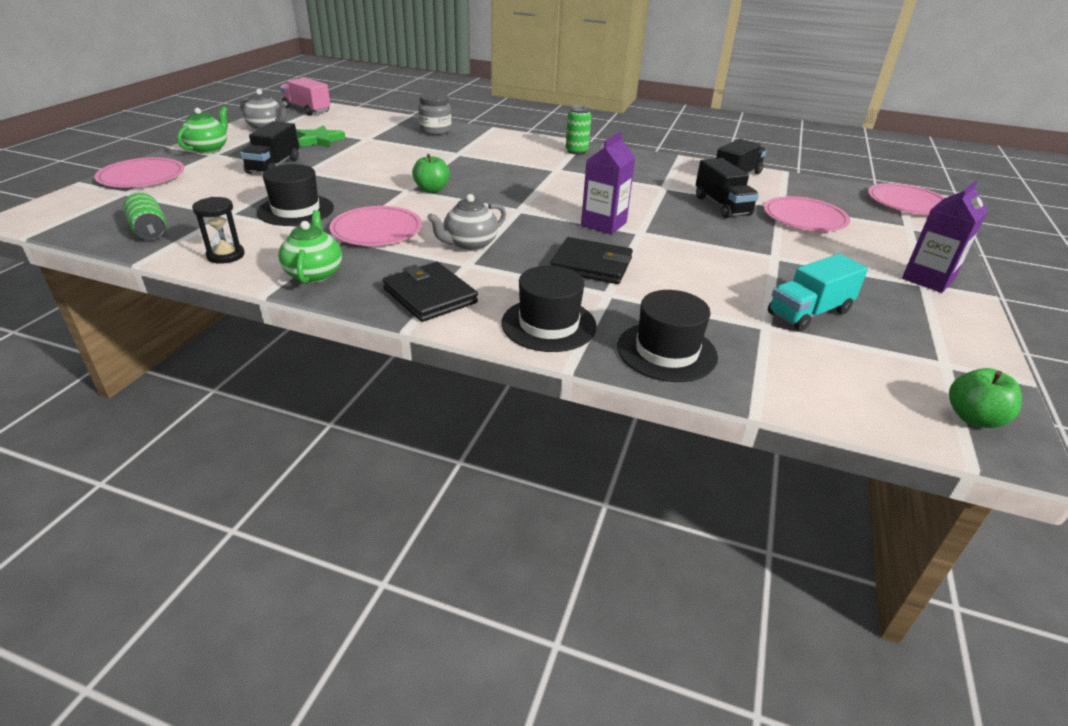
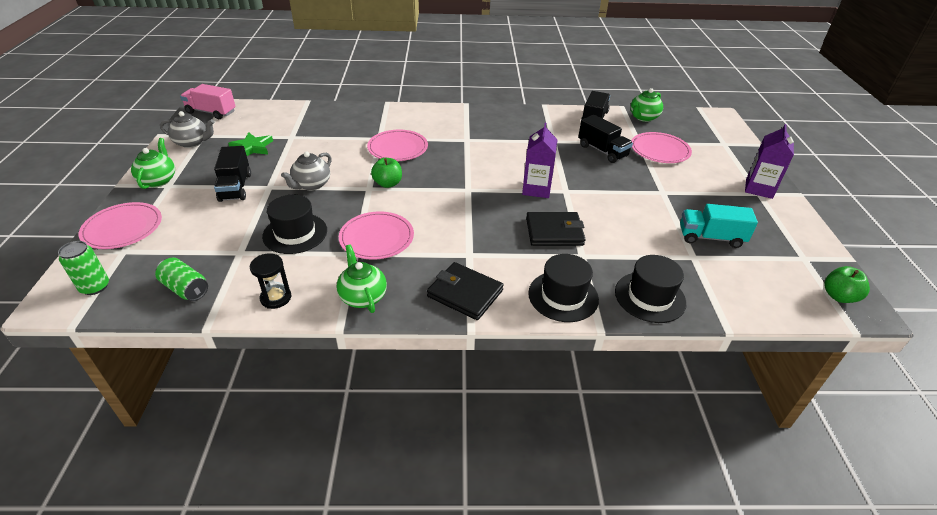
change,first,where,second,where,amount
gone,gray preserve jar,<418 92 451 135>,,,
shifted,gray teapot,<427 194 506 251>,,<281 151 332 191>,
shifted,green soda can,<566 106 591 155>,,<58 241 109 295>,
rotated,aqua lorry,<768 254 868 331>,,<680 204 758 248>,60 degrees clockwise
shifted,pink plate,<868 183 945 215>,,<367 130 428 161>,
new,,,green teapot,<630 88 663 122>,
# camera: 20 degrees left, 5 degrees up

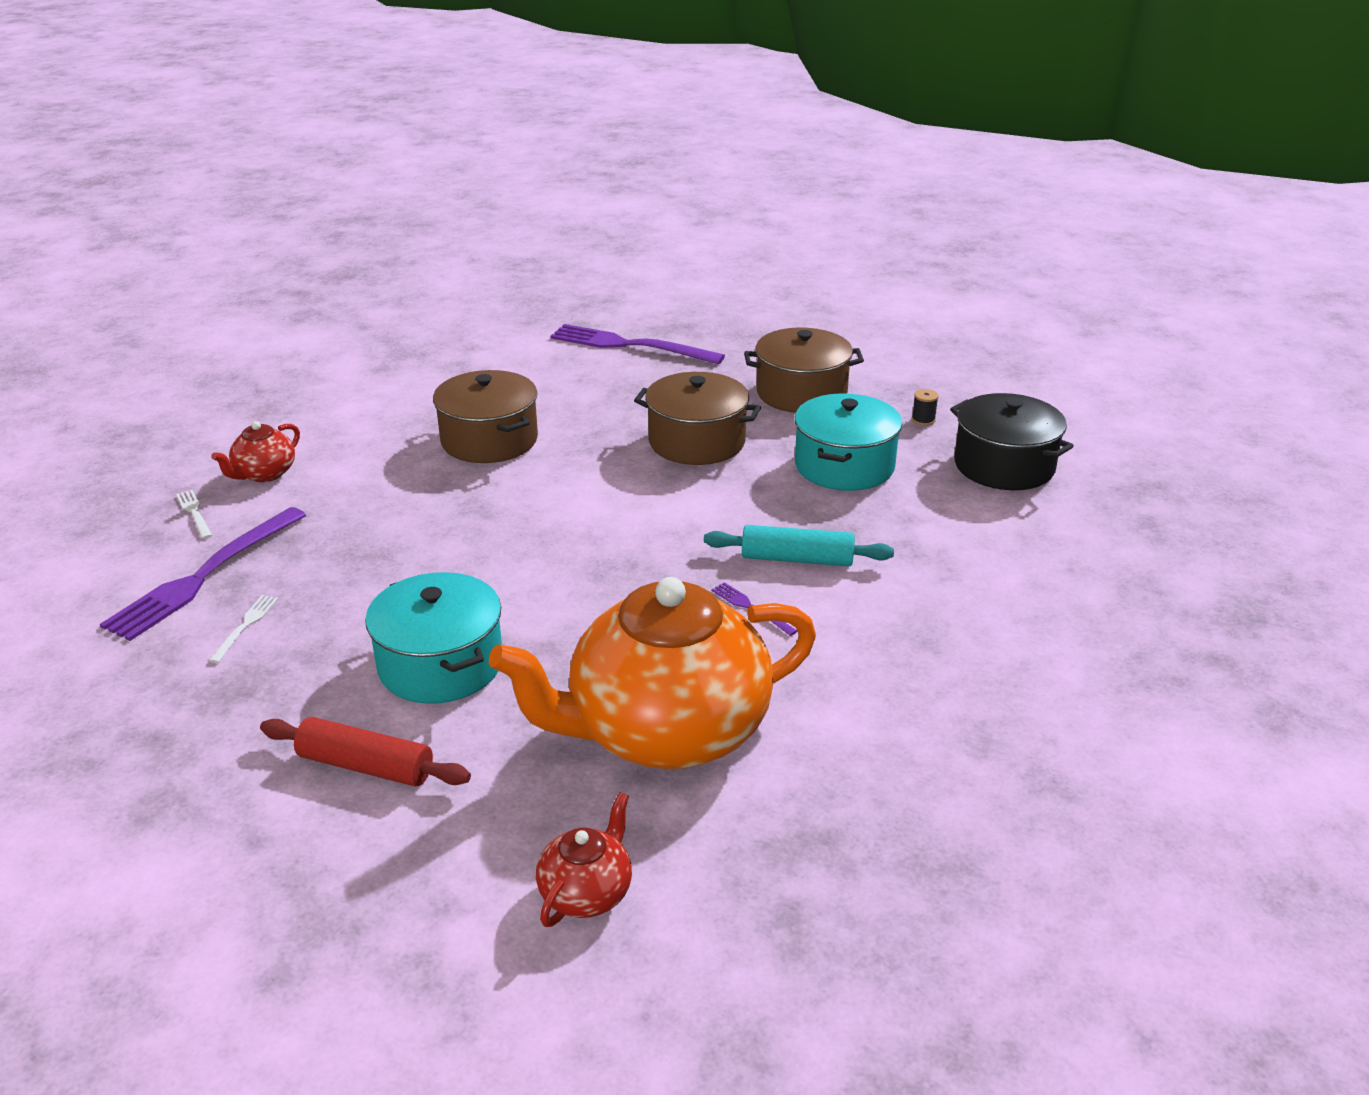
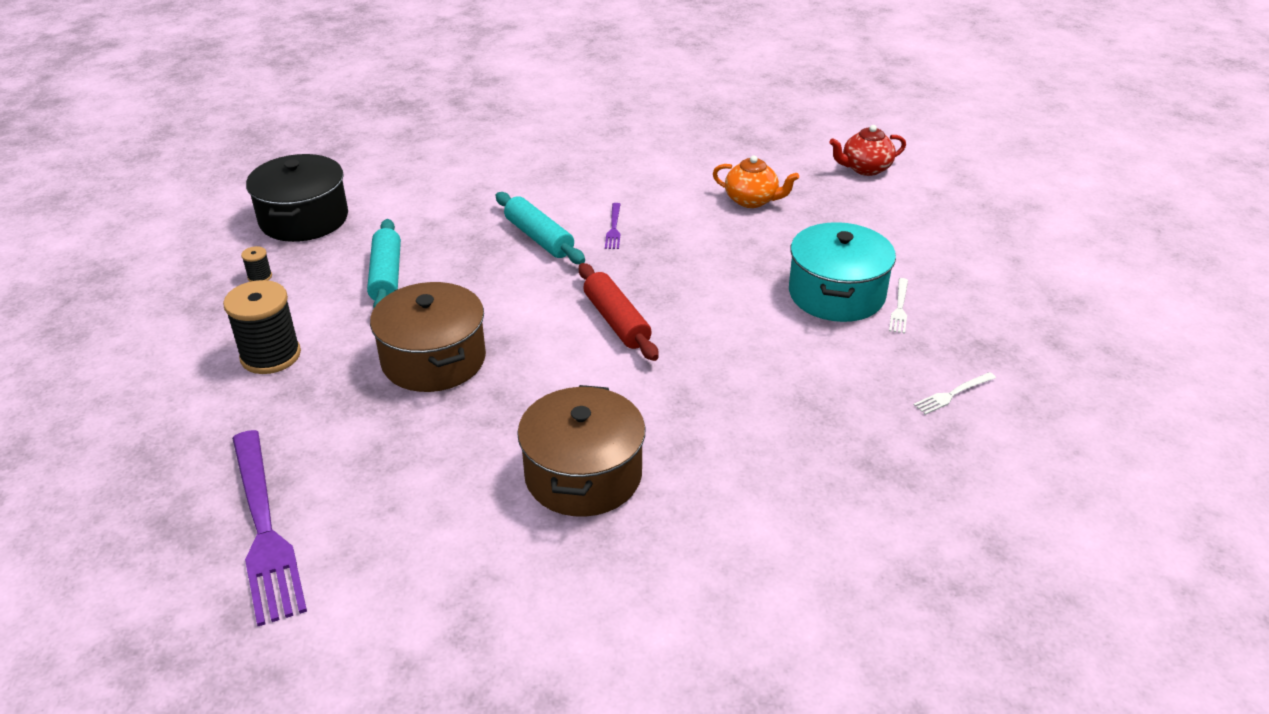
change,first,where,second,where,amount
gone,royal purple dinner fork,<100 507 306 641>,,,
shifted,pure white dinner fork,<176 490 212 539>,,<889 278 908 334>,
gone,crimson teapot,<211 421 300 482>,,,
shifted,crimson rolling pin,<260 717 471 787>,,<579 263 659 361>,
scaled,orange-coloured teapot,<489 577 816 769>,,<713 155 799 208>,x0.42
swapped,russet cooking pot,<744 327 864 413>,jet-black bobbin,<223 280 301 374>,
swapped,aqua cooking pot,<795 393 902 491>,aqua rolling pin,<367 219 401 308>,
# camera: 135 degrees left, 5 degrees up

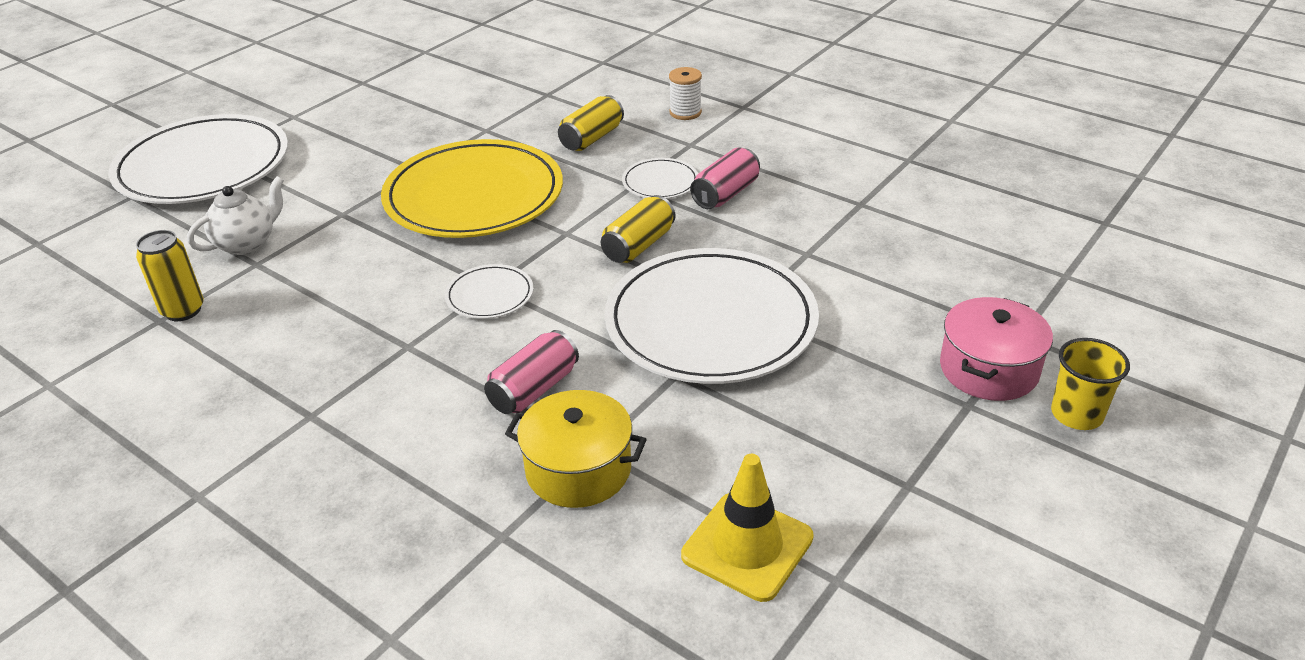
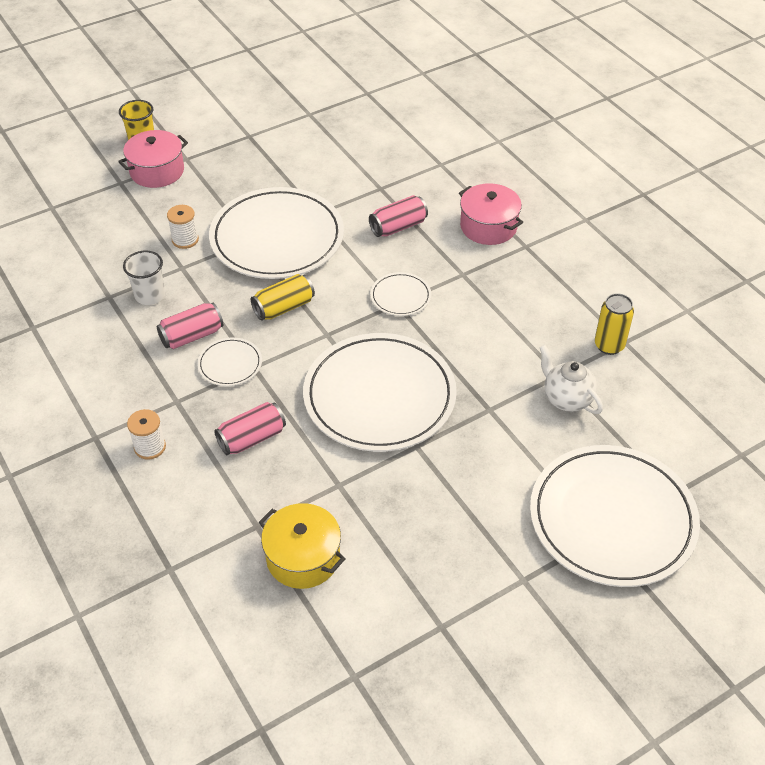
change,first,where,second,where,amount
rotated,pure white teapot,<187 176 284 255>,,<539 345 603 414>,75 degrees clockwise
repainted,bright yellow plate,<381 139 563 238>,pure white plate,<303 333 457 452>,
shifted,bright yellow cooking pot,<505 390 647 508>,,<259 503 345 589>,
repainted,bright yellow soda can,<558 95 624 151>,pink soda can,<214 402 286 455>,
gone,bright yellow safety cone,<681 454 814 602>,,,
new,,,pure white beaker,<123 250 165 305>,
new,,,pure white bobbin,<167 205 199 249>,
new,,,pink cooking pot,<459 183 523 245>,
# camera: 160 degrees left, 10 degrees up

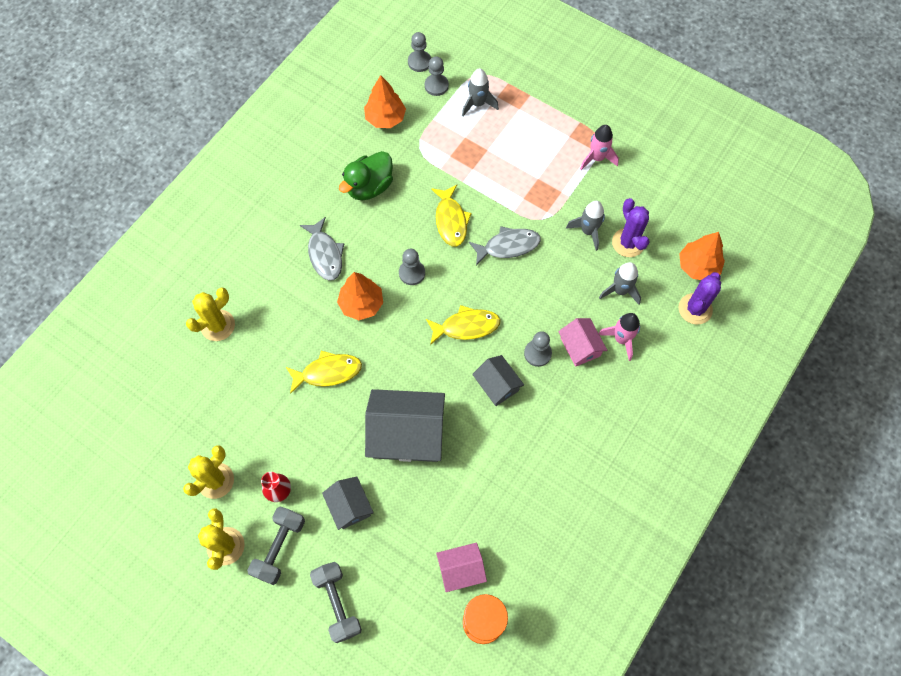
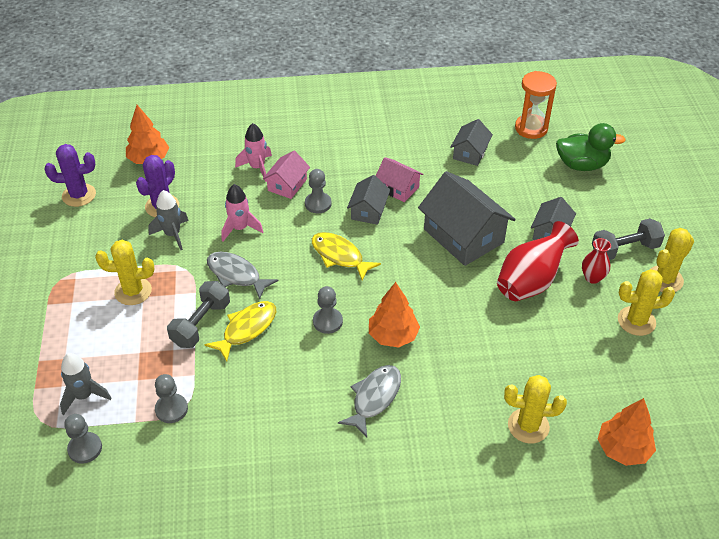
change,first,where,second,where,amount
gone,bright yellow fish,<286 351 362 394>,,,
shifted,gray free weight,<310 562 362 643>,,<167 281 230 348>,
shifted,green toy duck,<339 151 393 200>,,<556 123 626 171>,
shifted,orange-coloured tree,<364 75 406 128>,,<598 398 656 466>,
shifted,gray chess pawn,<408 32 431 72>,,<155 374 188 423>,
shifted,pink cottage,<436 543 487 592>,,<376 157 423 202>,
shifted,pink spaceship,<580 125 619 170>,,<222 184 263 242>,
gone,gray spaceship,<599 262 641 304>,,,
shifted,royal purple cactus,<679 272 721 325>,,<44 144 96 207>,
new,,,bright yellow cactus,<95 240 154 305>,
new,,,gray cottage,<450 119 493 166>,
new,,,crimson tall vase,<497 221 579 301>,
# camera: 130 degrees left, 20 degrees down

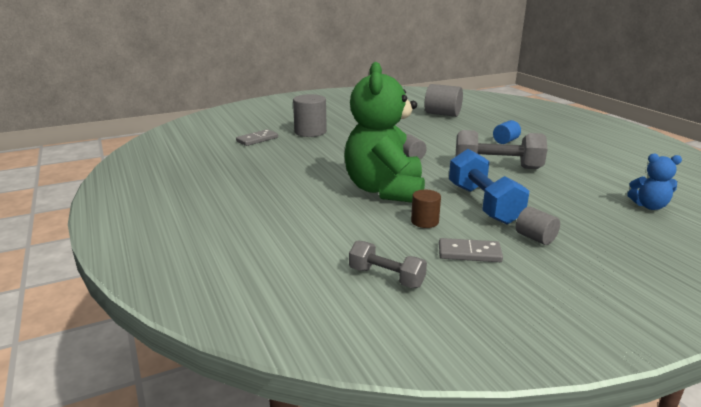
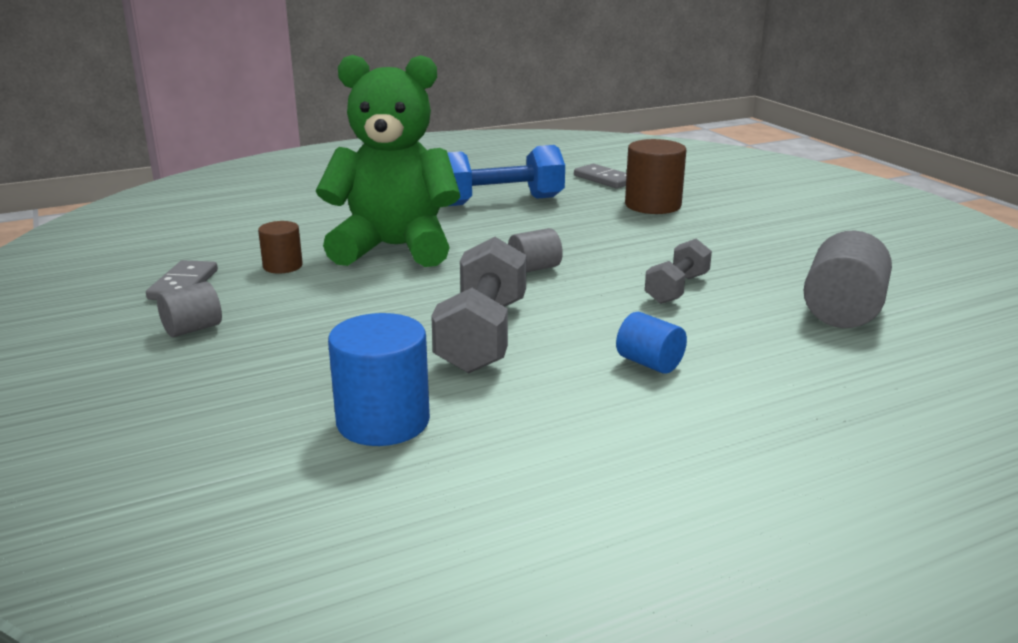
change,first,where,second,where,amount
repainted,gray cylinder shape,<293 94 327 137>,russet cylinder shape,<625 139 686 214>,
shifted,gray free weight,<349 240 427 288>,,<645 239 712 304>,
shifted,royal blue free weight,<449 149 529 225>,,<447 145 565 206>,
gone,royal blue stuffed bear,<627 154 682 210>,,,
new,,,royal blue cylinder shape,<328 313 430 446>,
# camera: 90 degrees right, 0 degrees up

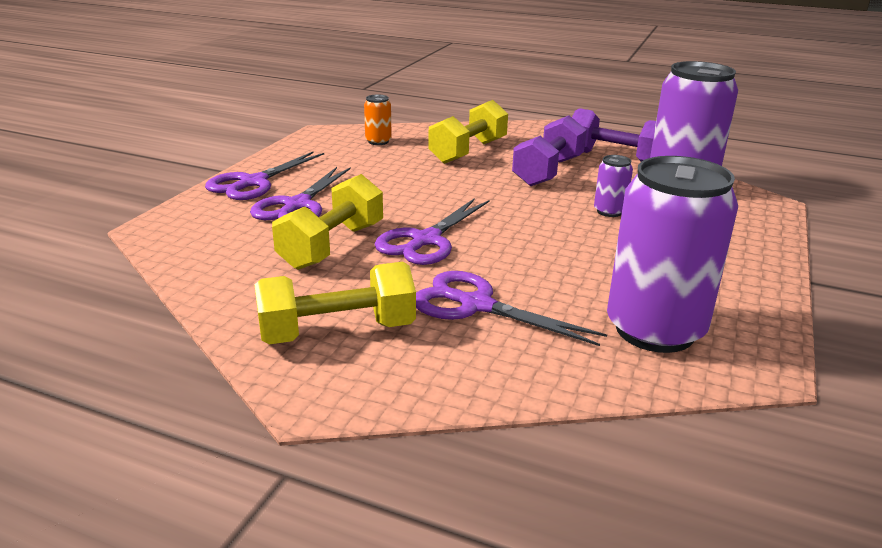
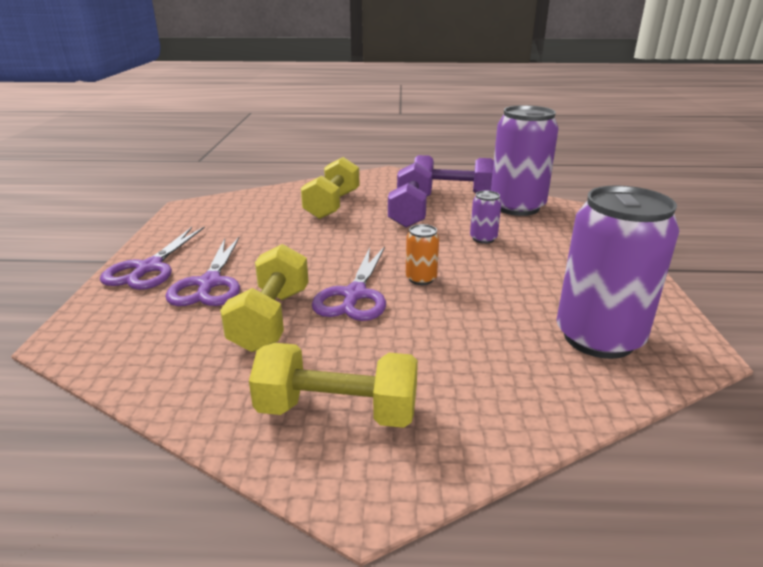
change,first,where,second,where,amount
rotated,bright yellow free weight,<254 262 416 344>,,<249 343 418 428>,45 degrees clockwise
shifted,orange-coloured soda can,<364 95 392 145>,,<406 224 439 285>,
gone,royal purple shears,<416 271 607 346>,,,
# camera: 20 degrees left, 0 degrees up

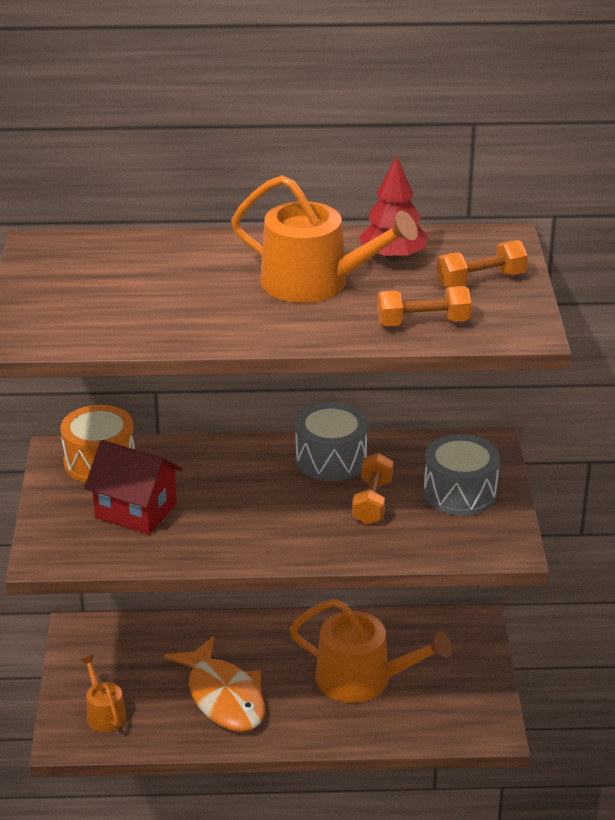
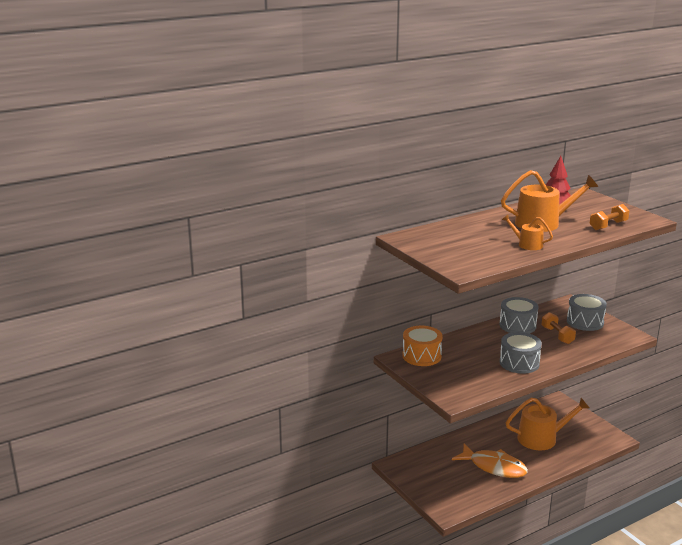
change,first,where,second,where,amount
shifted,orange-coloured watering pot,<80 655 126 732>,,<502 215 553 250>,
gone,crimson cottage,<84 440 183 535>,,,
gone,orange-coloured free weight,<437 240 528 288>,,,
new,,,gray drum,<500 332 542 374>,
# camera: 30 degrees left, 10 degrees down

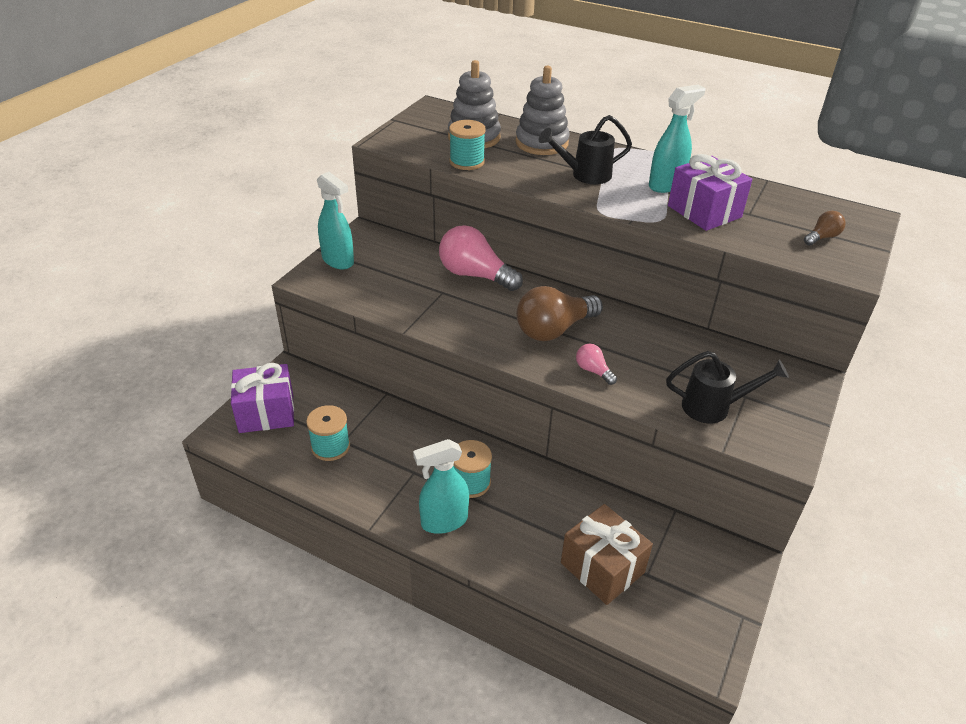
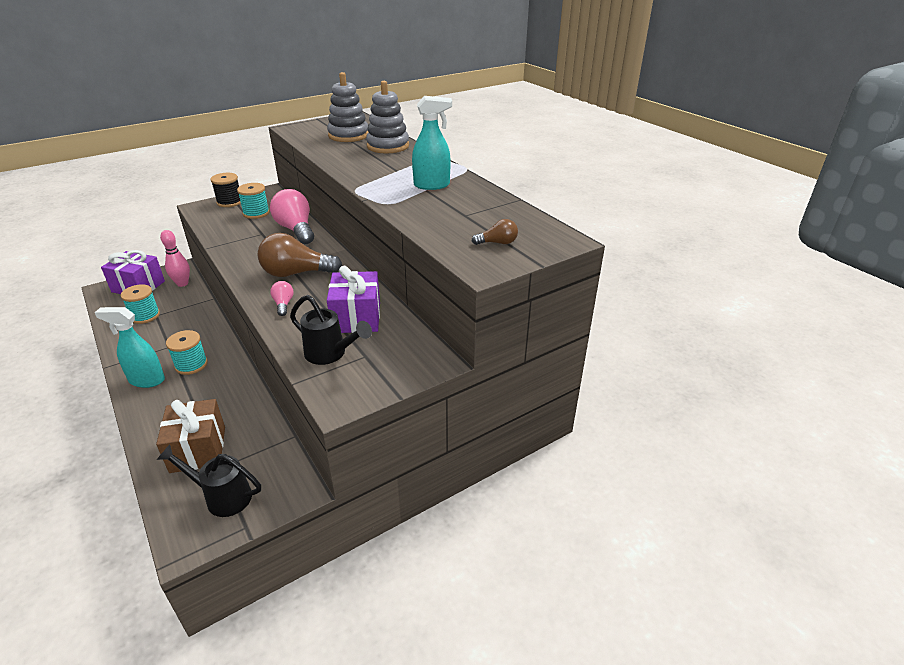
change,first,where,second,where,amount
swapped,aqua spray bottle,<317 172 354 269>,jet-black bobbin,<210 173 241 207>,
shifted,aqua bobbin,<449 120 486 170>,,<237 183 270 219>,
shifted,jet-black watering pot,<539 115 632 184>,,<156 444 261 517>,
shifted,royal purple present,<668 154 752 231>,,<327 266 380 333>,
new,,,pink skittle,<160 230 190 287>,
# camera: 30 degrees right, 5 degrees down

